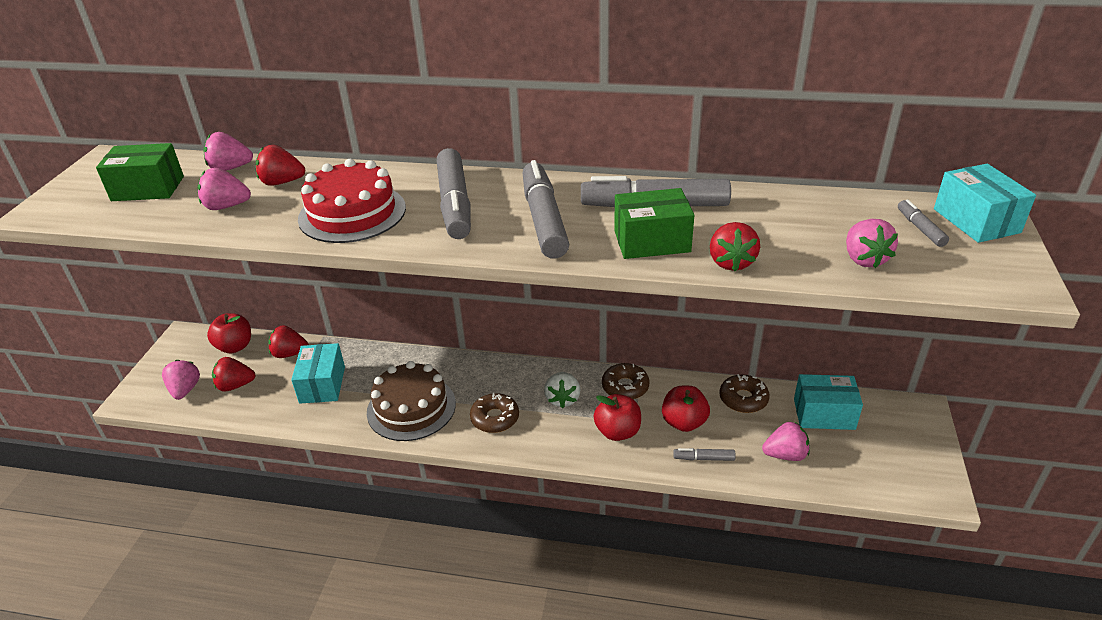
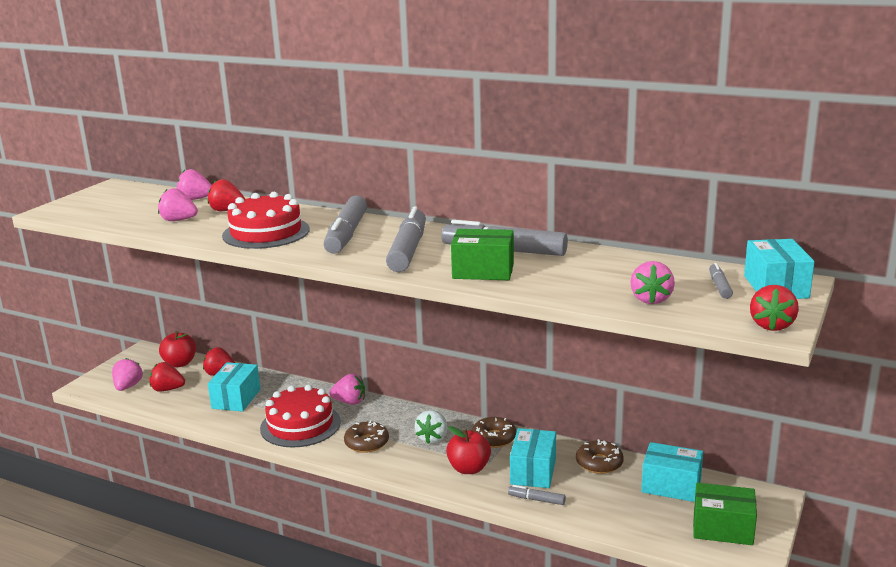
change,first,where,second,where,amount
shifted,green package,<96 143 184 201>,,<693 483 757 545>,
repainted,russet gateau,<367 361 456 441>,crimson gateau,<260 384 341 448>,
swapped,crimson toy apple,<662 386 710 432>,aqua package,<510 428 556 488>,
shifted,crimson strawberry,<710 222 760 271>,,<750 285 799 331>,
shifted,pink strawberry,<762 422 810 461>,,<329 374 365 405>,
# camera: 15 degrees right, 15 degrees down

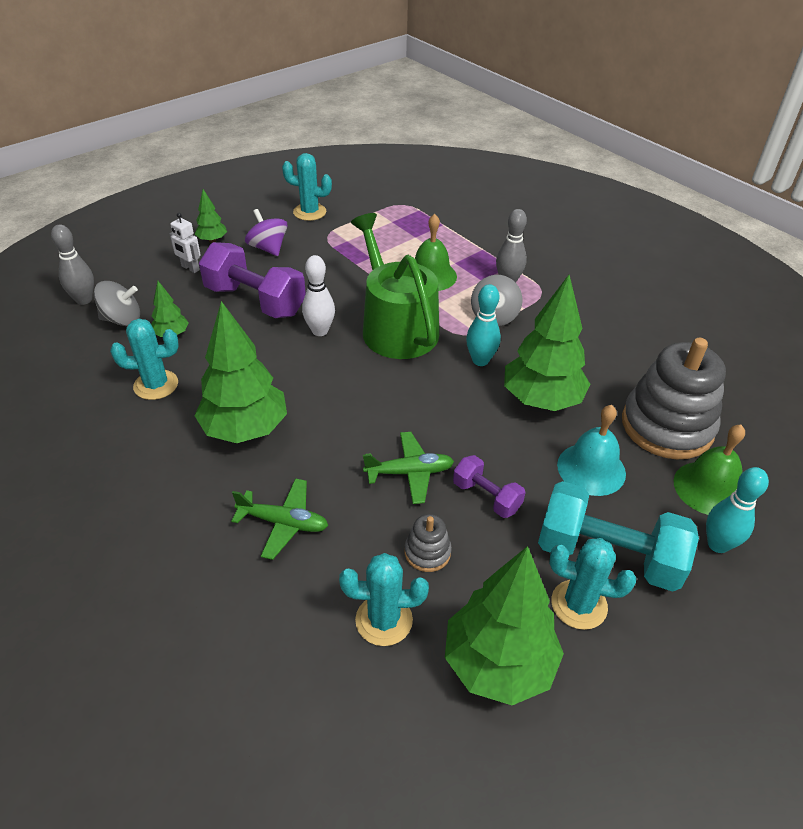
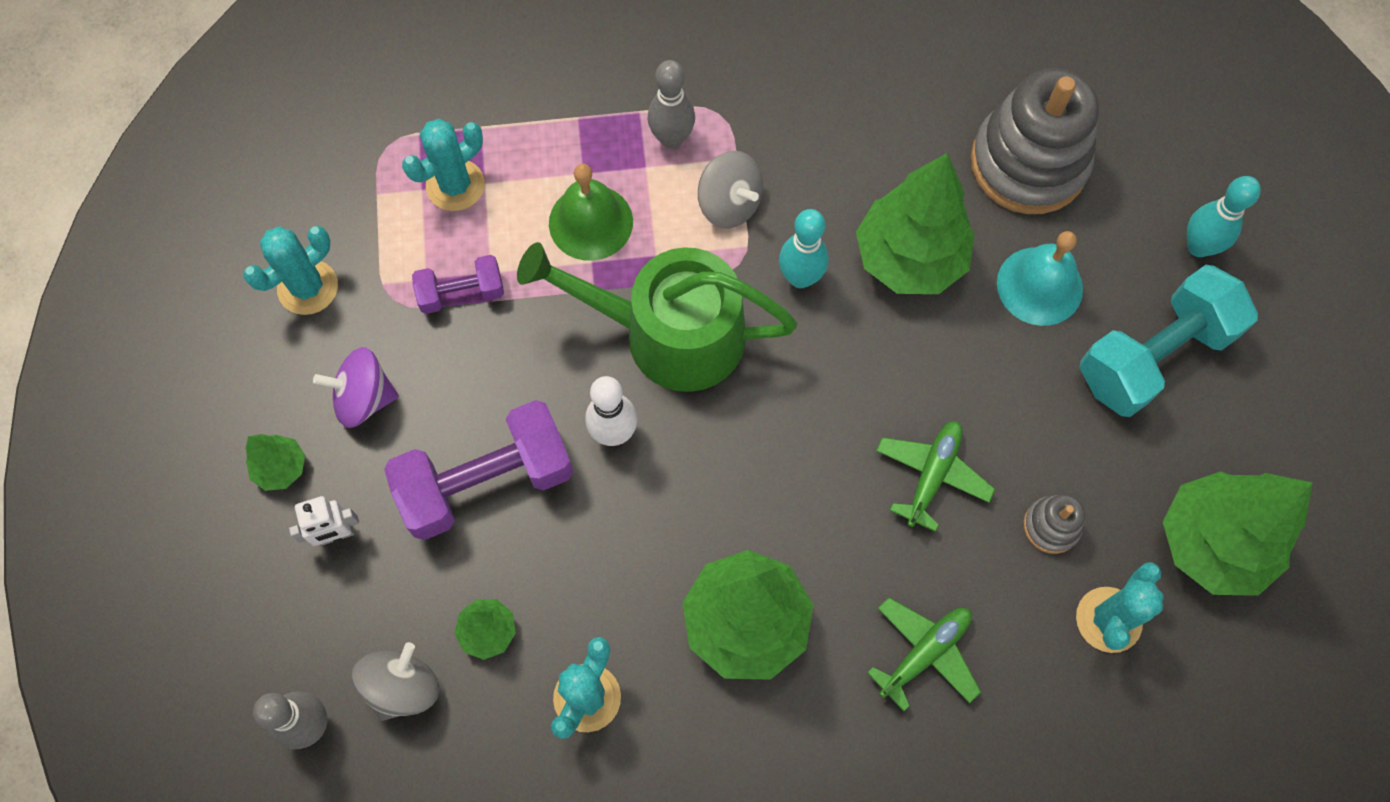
change,first,where,second,where,amount
shifted,royal purple free weight,<453 455 526 518>,,<412 255 504 314>,
shifted,aqua cactus,<549 538 636 630>,,<402 119 485 211>,
gone,green hand bell,<674 425 745 515>,,,
# camera: 55 degrees left, 25 degrees up

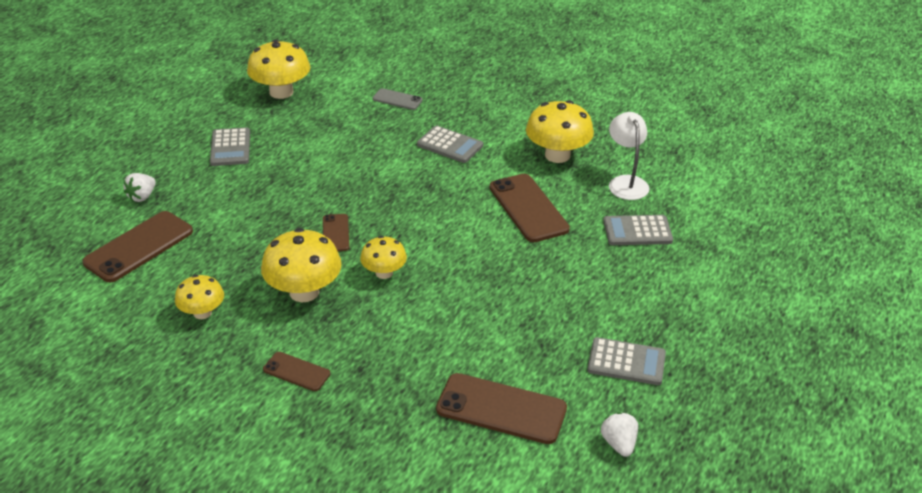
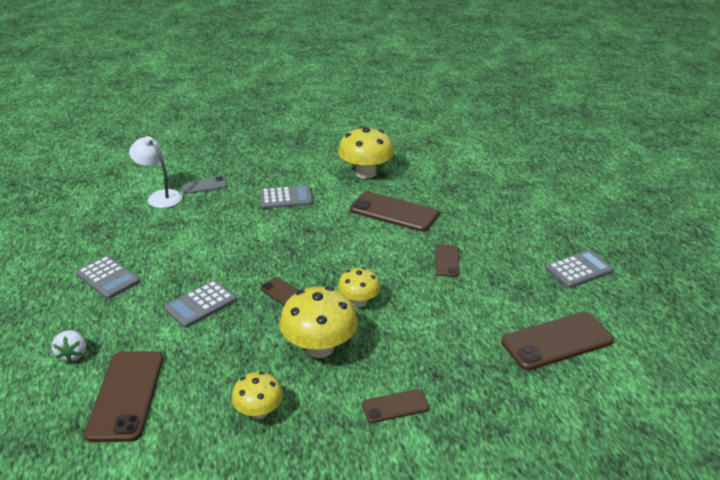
change,first,where,second,where,amount
gone,bright yellow toadstool,<247 39 310 99>,,,
gone,pure white strawberry,<601 412 638 457>,,,
shifted,gray adding machine,<603 215 673 245>,,<164 280 237 328>,
shifted,pure white reading lamp,<609 112 649 200>,,<129 136 182 208>,
new,,,russet smartphone,<436 244 459 277>,
# camera: 40 degrees left, 5 degrees down

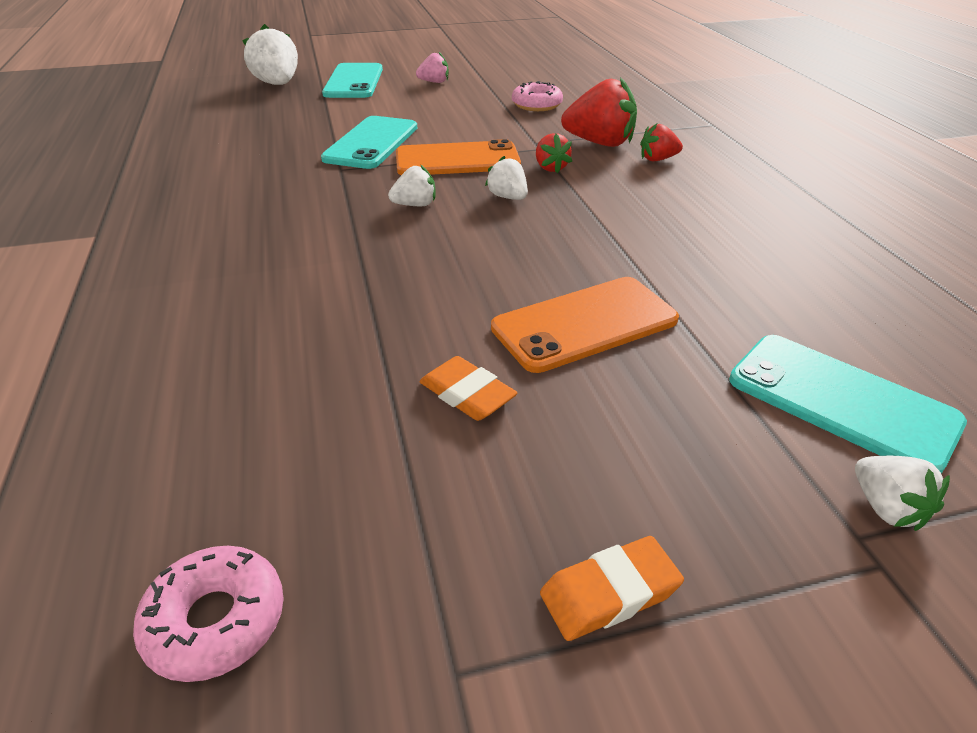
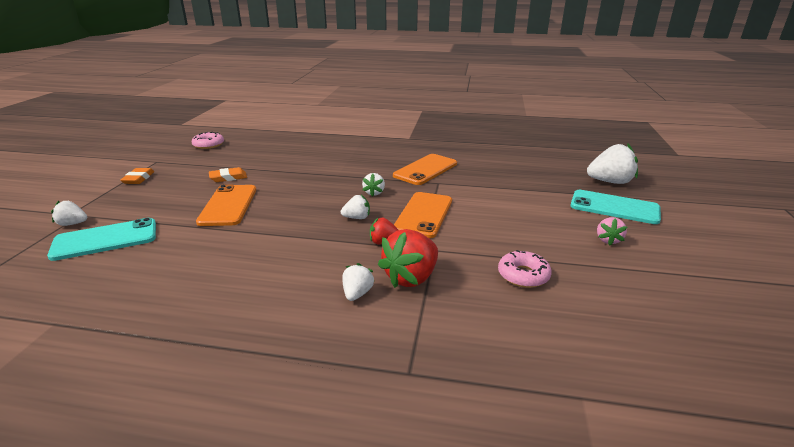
change,first,where,second,where,amount
gone,aqua smartphone,<321 116 417 169>,,,
repainted,crimson strawberry,<640 124 683 161>,pure white strawberry,<342 263 374 301>,
new,,,orange-coloured smartphone,<393 154 457 185>,
# camera: 115 degrees right, 10 degrees down

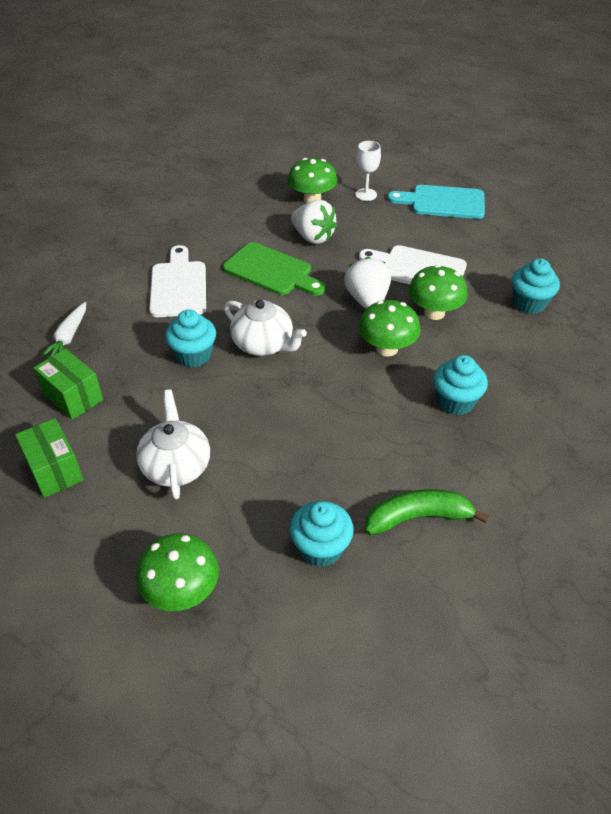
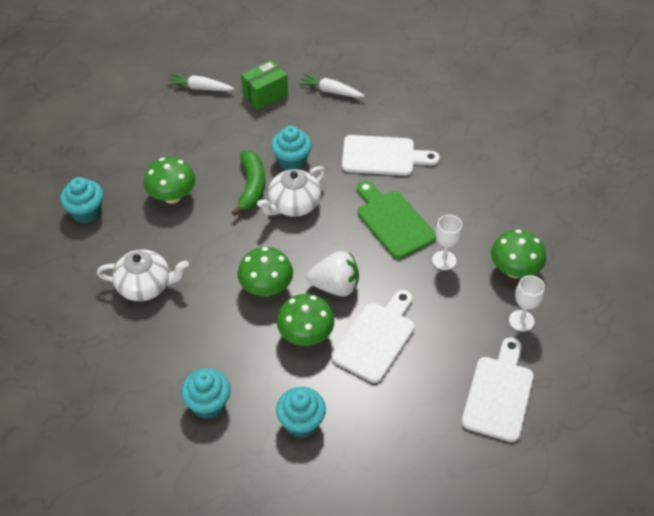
change,first,where,second,where,amount
swapped,green package,<15 418 84 498>,pure white root vegetable,<166 73 234 91>,
shifted,pure white teapot,<136 390 210 500>,,<97 249 189 301>,
shifted,green toadstool,<136 533 219 611>,,<144 157 196 204>,
rotated,green cutting board,<223 242 326 296>,,<357 181 436 259>,105 degrees clockwise
swapped,pure white strawberry,<291 200 338 244>,pure white wine glass,<432 215 462 270>,
shifted,green banana fruit,<365 489 489 535>,,<232 150 265 216>,
repainted,aqua cutting board,<388 185 485 219>,pure white cutting board,<462 337 534 442>,
shifted,aqua fairy cake,<433 355 488 415>,,<181 368 231 419>,
# camera: 100 degrees right, 5 degrees up

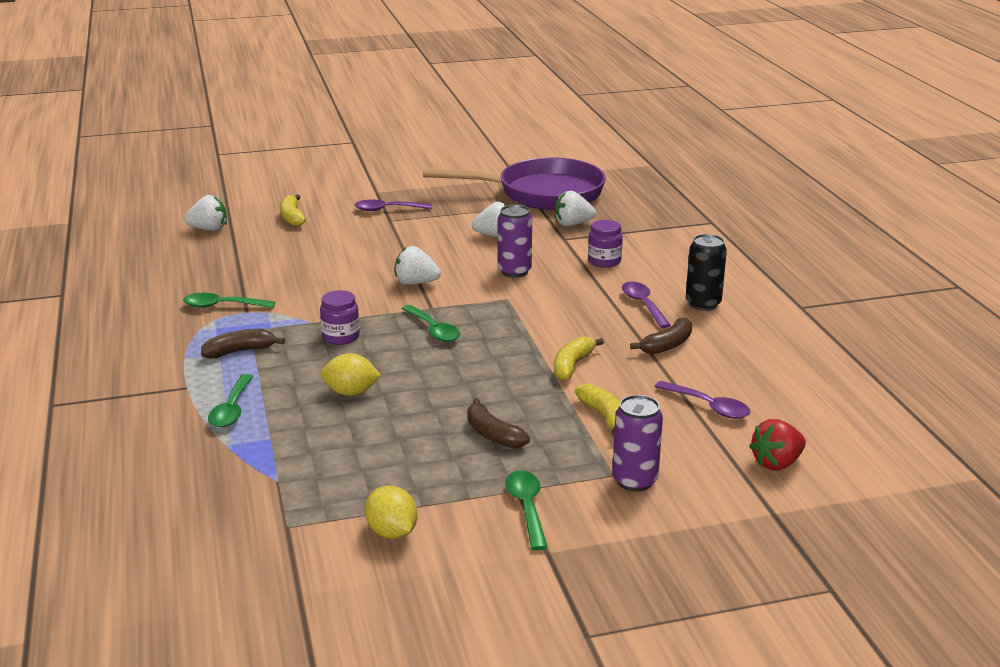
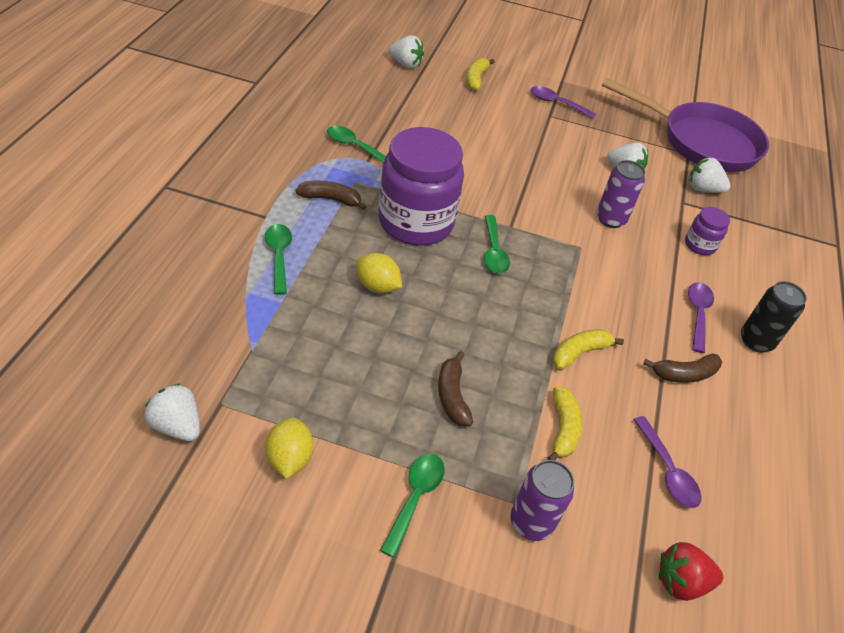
change,first,where,second,where,amount
rotated,green spoon,<208 374 254 427>,,<265 224 292 295>,135 degrees clockwise
scaled,royal purple preserve jar,<320 290 360 345>,,<379 127 464 246>,x2.27
shifted,pure white strawberry,<395 246 441 285>,,<145 383 200 441>,
# camera: 25 degrees right, 20 degrees up

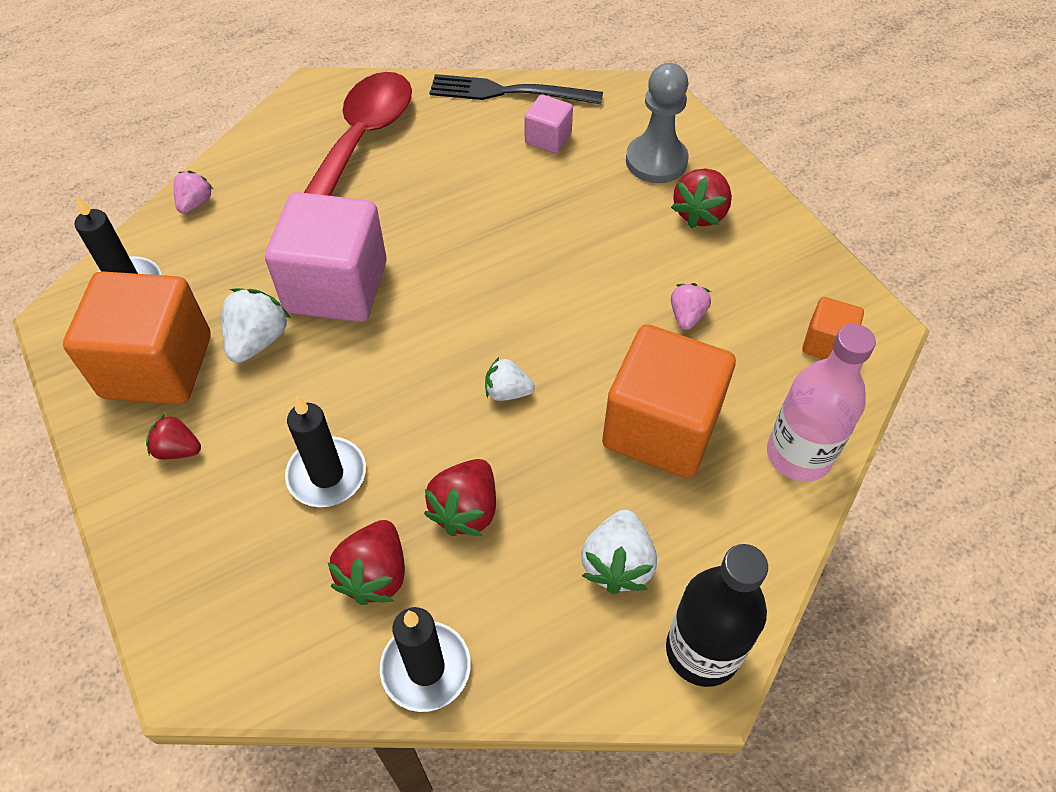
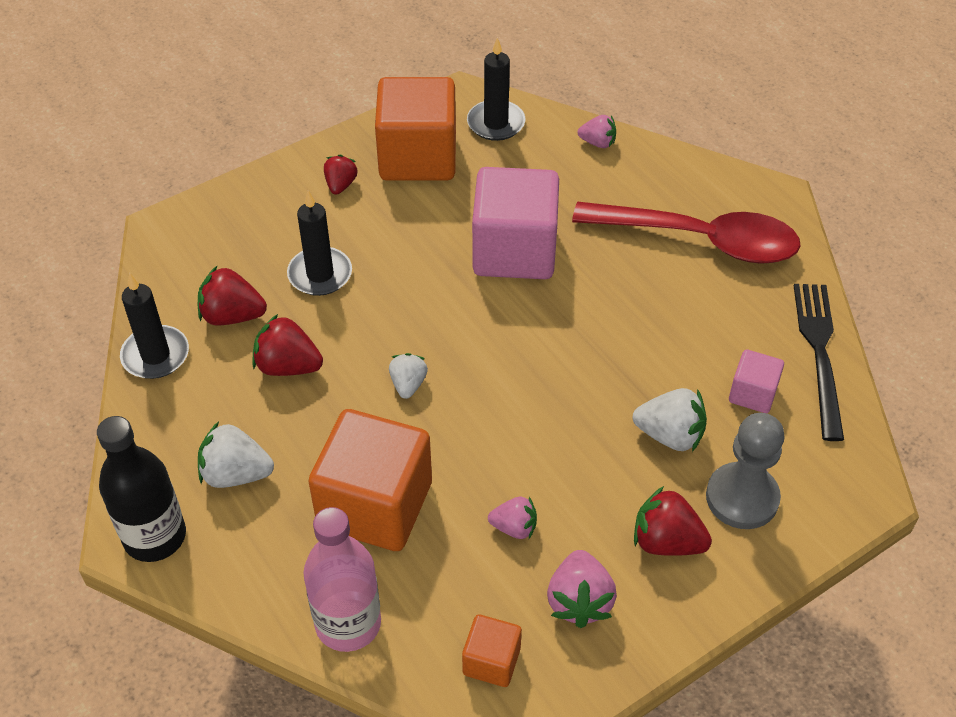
change,first,where,second,where,amount
shifted,pure white strawberry,<222 288 291 363>,,<633 388 707 452>,
new,,,pink strawberry,<547 550 617 628>,
# camera: 85 degrees right, 5 degrees down

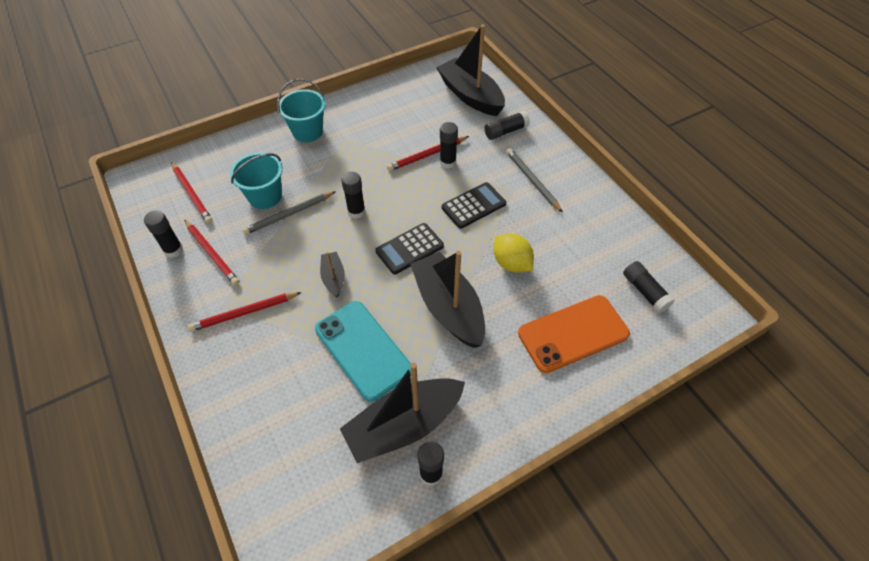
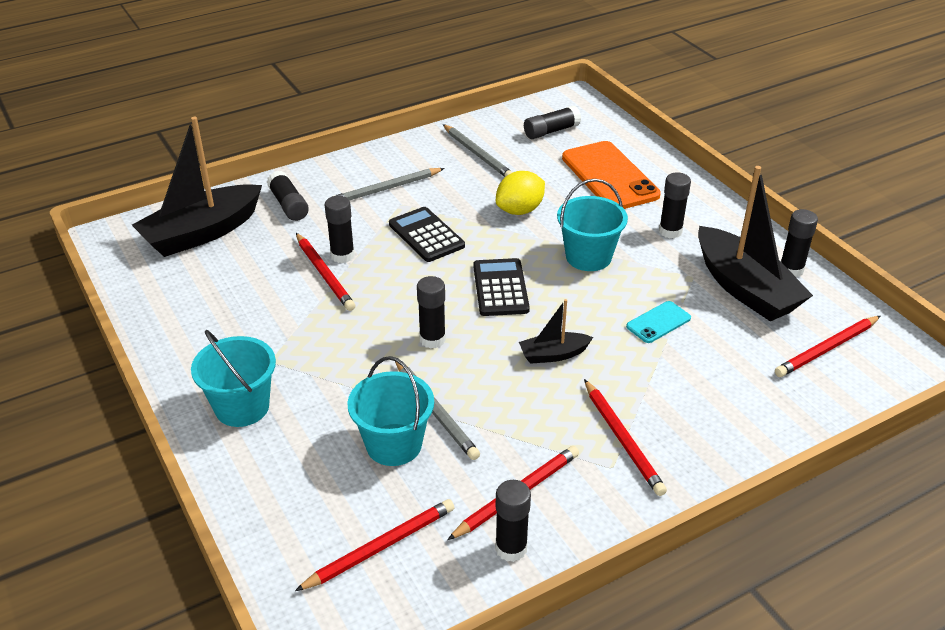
change,first,where,second,where,amount
scaled,aqua smartphone,<315 301 411 402>,,<626 301 691 343>,x0.48
rotated,jet-black adding machine,<375 223 444 274>,,<473 258 530 316>,150 degrees counterclockwise
swapped,jet-black toy boat,<410 251 485 348>,aqua bucket,<557 179 628 271>,
new,,,gray pencil,<443 124 513 177>,
new,,,jet-black glue stick,<659 172 691 239>,
new,,,crimson pencil,<775 316 880 377>,
# camera: 90 degrees left, 15 degrees down

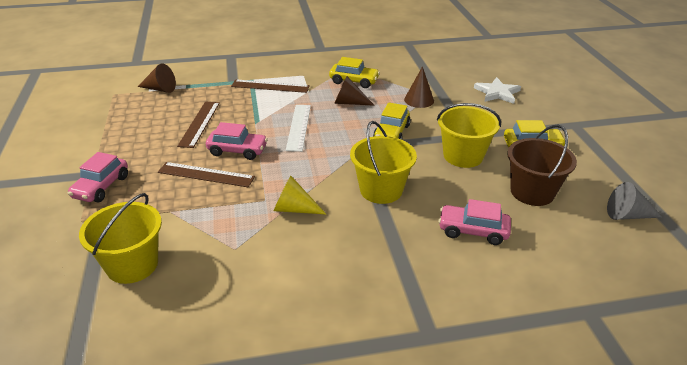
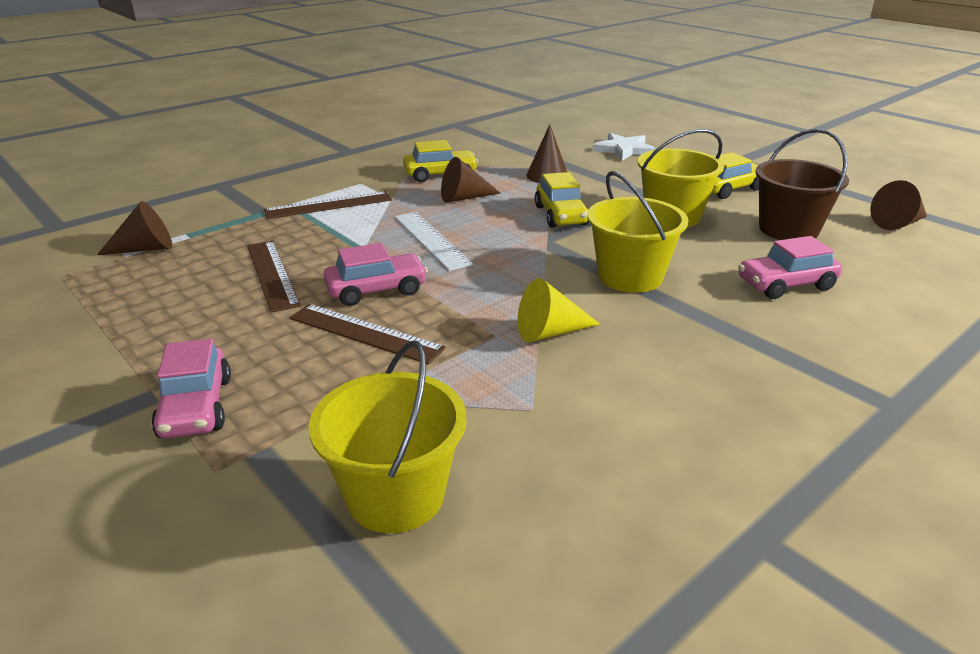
change,first,where,second,where,amount
rotated,russet ruler,<158 162 255 187>,,<289 304 446 364>,45 degrees clockwise
repainted,gray cone shape,<607 182 662 220>,russet cone shape,<870 180 927 230>,
# camera: 30 degrees left, 5 degrees down

